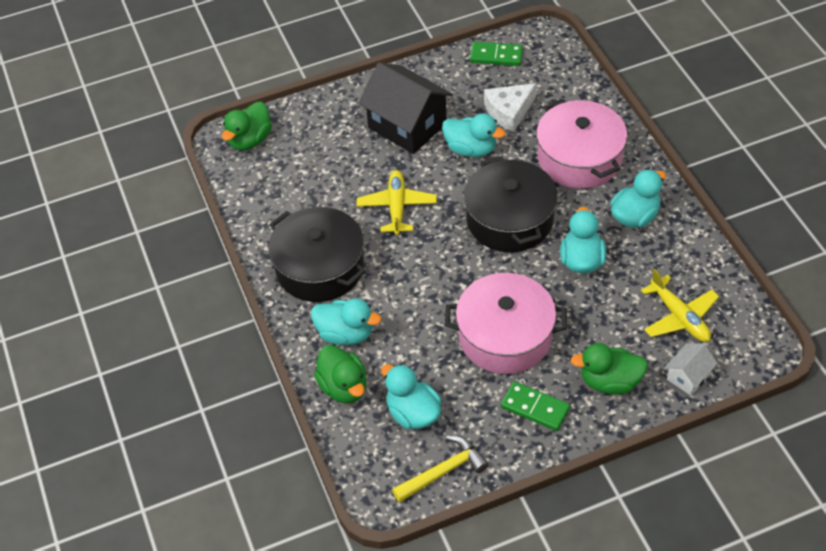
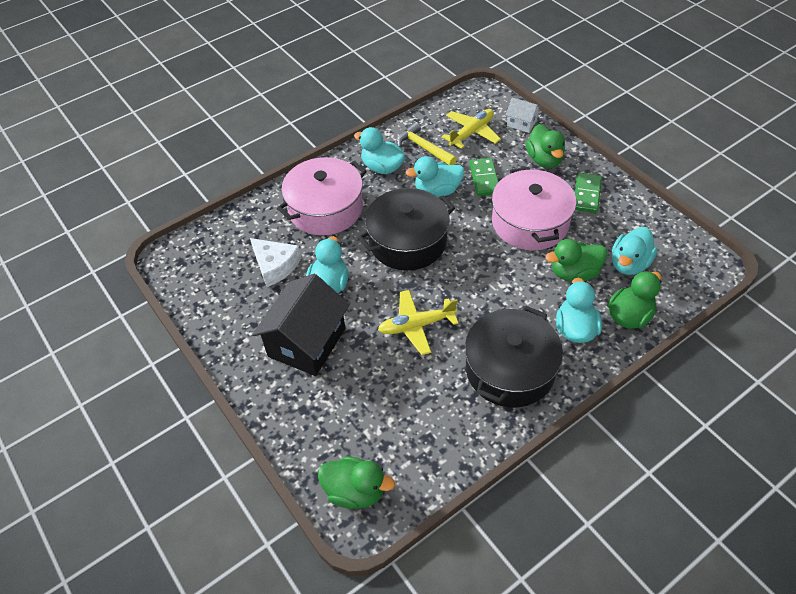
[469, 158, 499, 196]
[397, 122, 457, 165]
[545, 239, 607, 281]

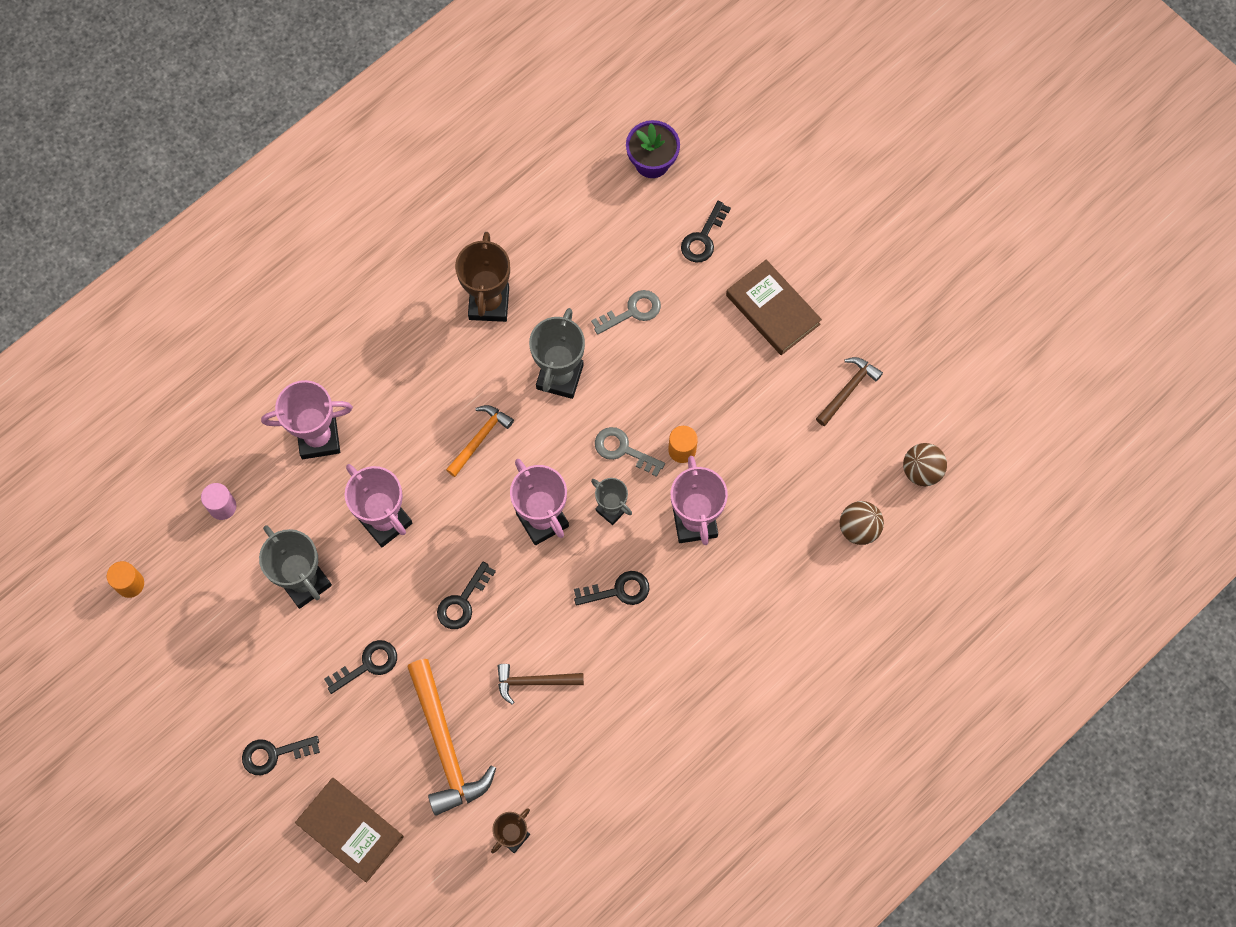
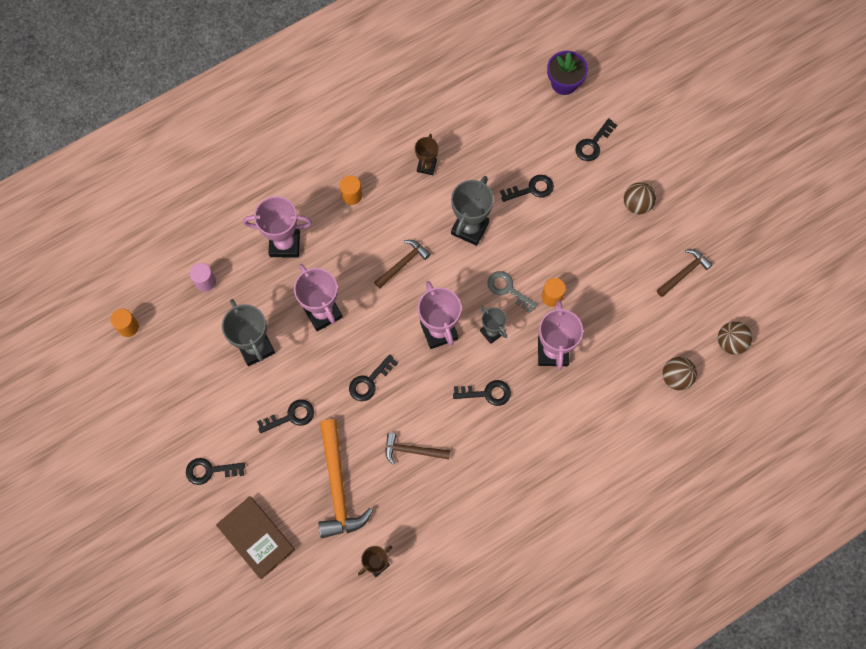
[415, 134, 438, 175]
[624, 182, 656, 214]
[500, 175, 554, 202]
[374, 240, 430, 289]
[340, 175, 362, 205]

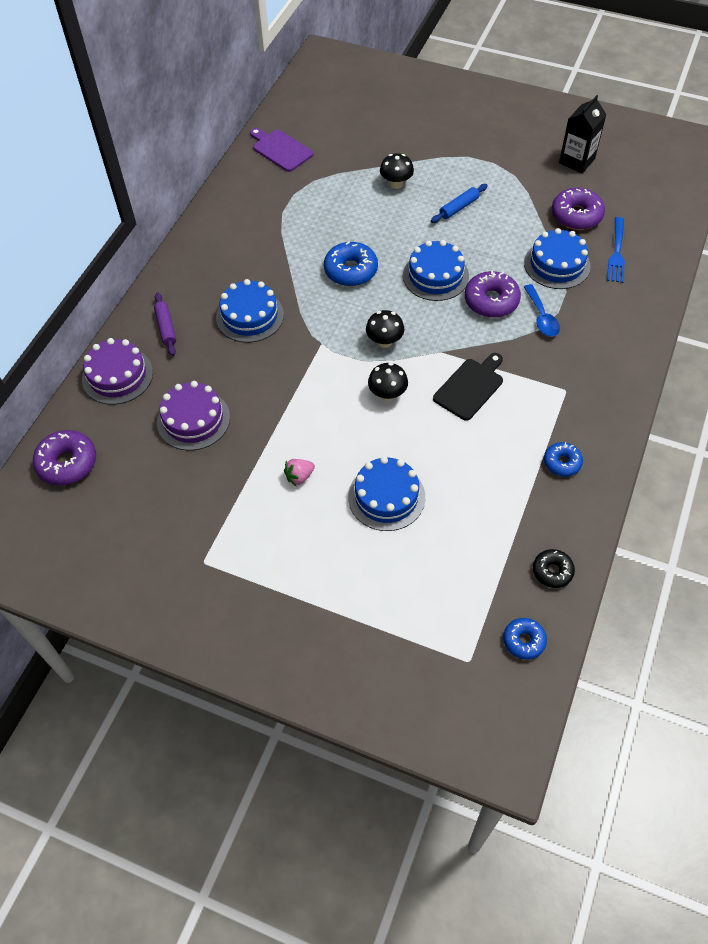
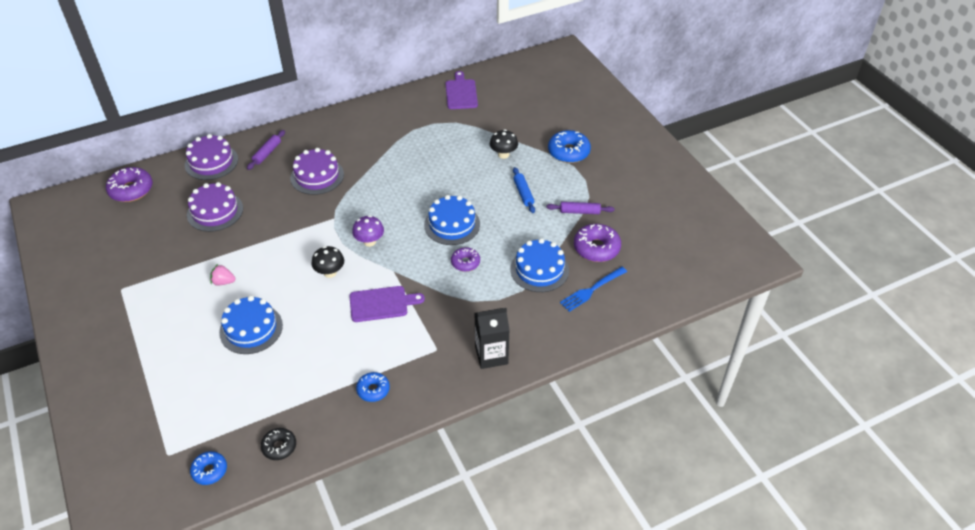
[475, 308, 510, 369]
[513, 167, 535, 213]
[548, 130, 591, 163]
[451, 247, 480, 272]
[290, 148, 344, 195]
[524, 284, 560, 337] (first image)
[352, 215, 384, 247]
[349, 286, 425, 322]
[547, 202, 615, 214]

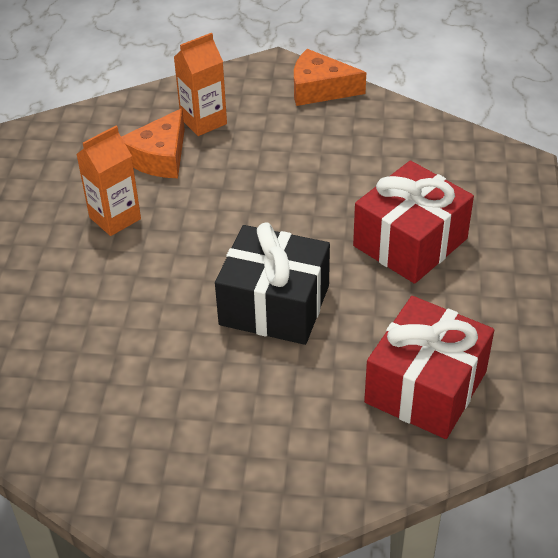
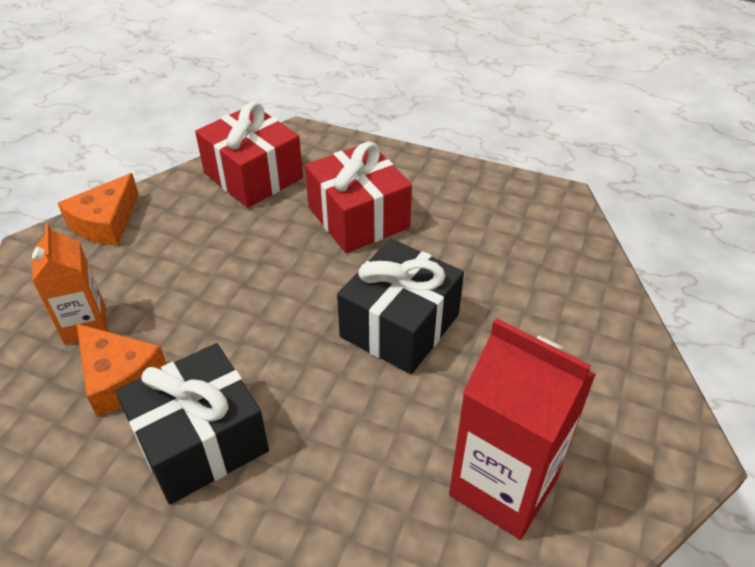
[116, 343, 269, 504]
[195, 102, 303, 208]
[449, 318, 596, 540]

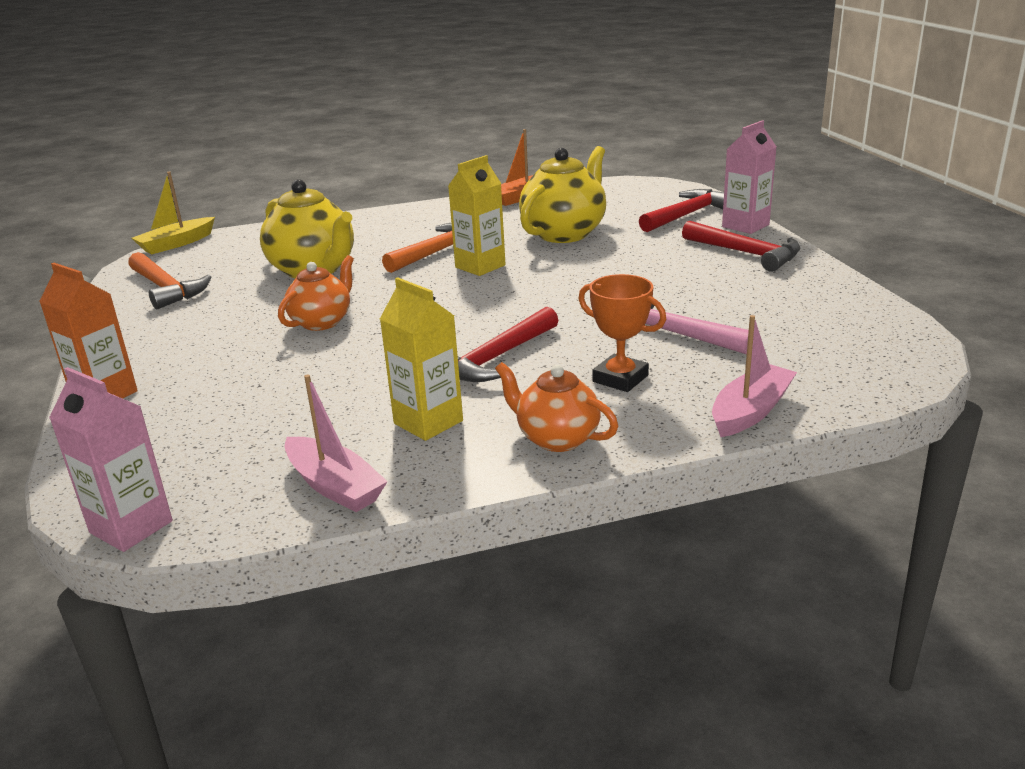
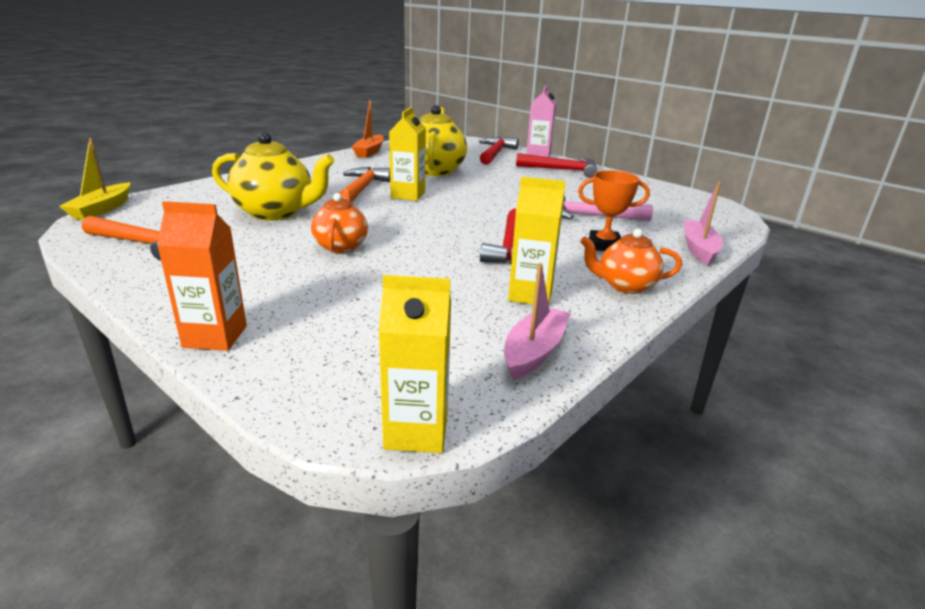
[379, 275, 451, 453]
[504, 263, 571, 380]

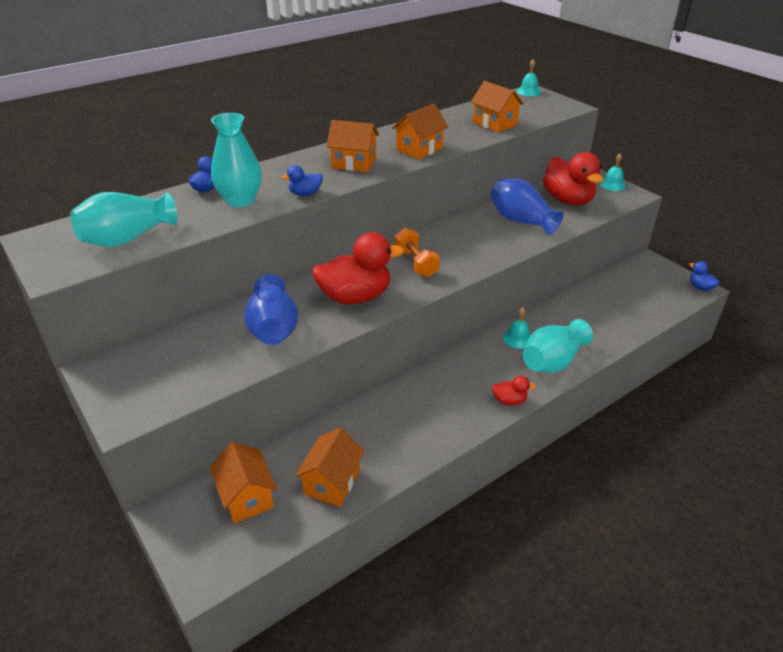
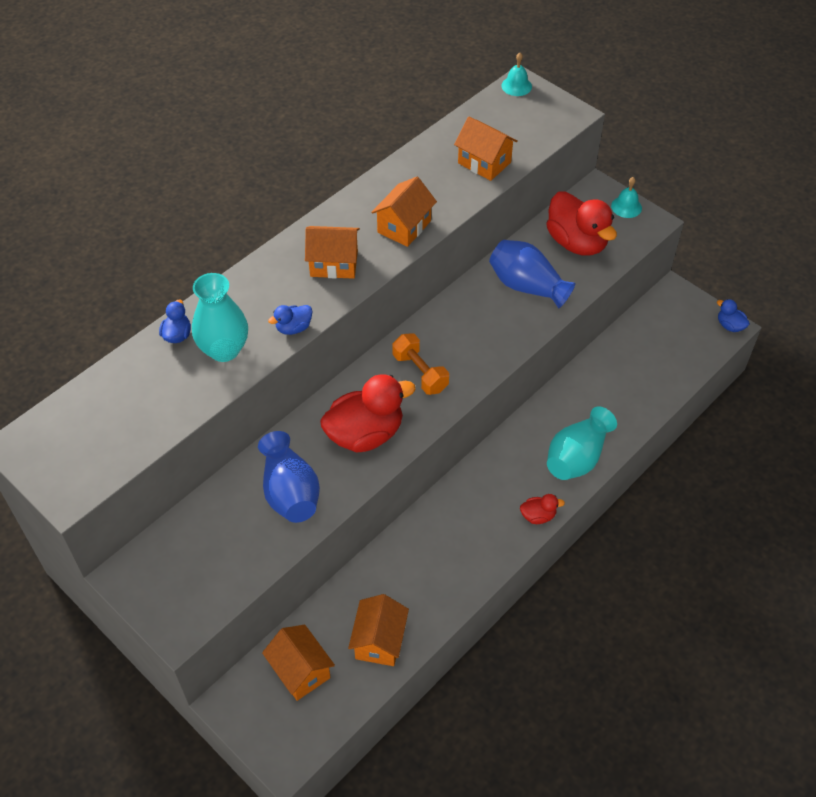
[70, 192, 177, 247] (first image)
[503, 308, 531, 349] (first image)

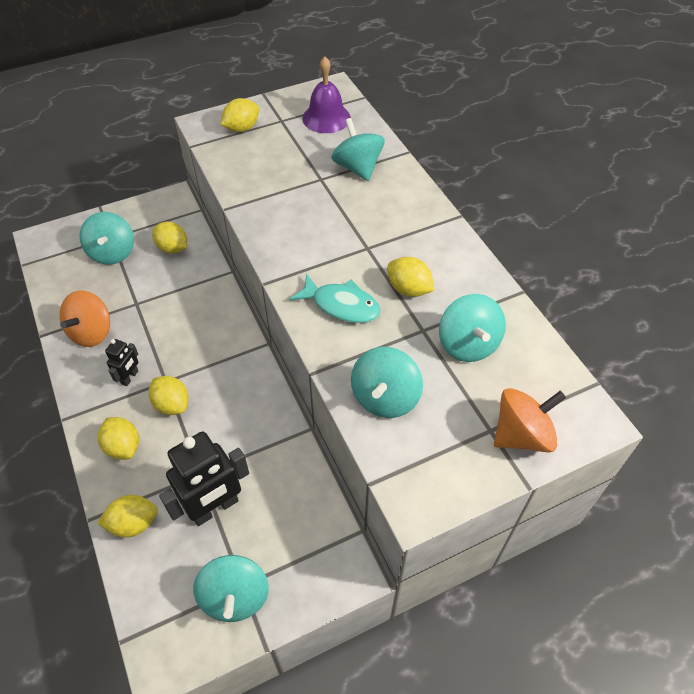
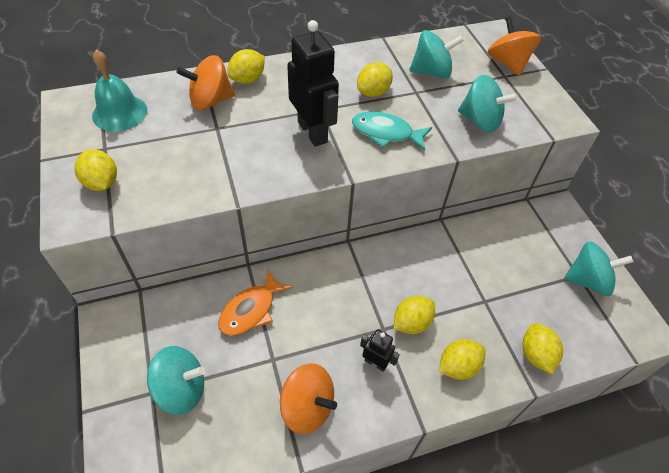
[92, 50, 147, 132]
[177, 55, 235, 110]
[228, 49, 265, 84]
[352, 111, 432, 151]
[287, 20, 339, 147]
[218, 269, 293, 336]

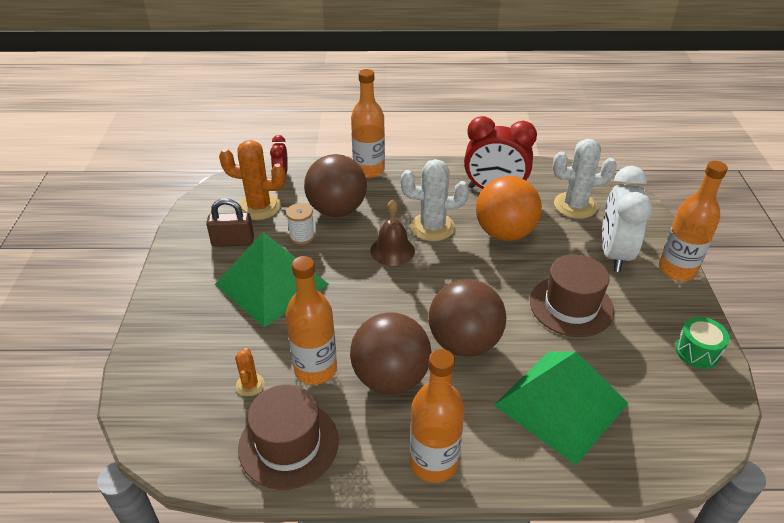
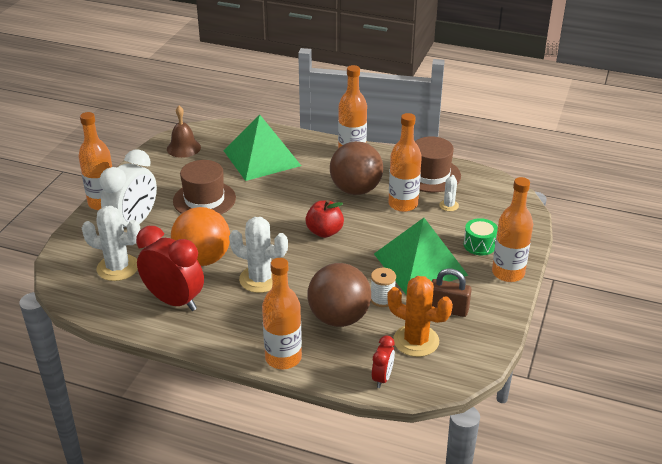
[167, 106, 201, 158]
[429, 279, 506, 357] (first image)
[464, 218, 498, 255]
[439, 175, 459, 211]
[492, 177, 533, 282]
[305, 200, 344, 238]

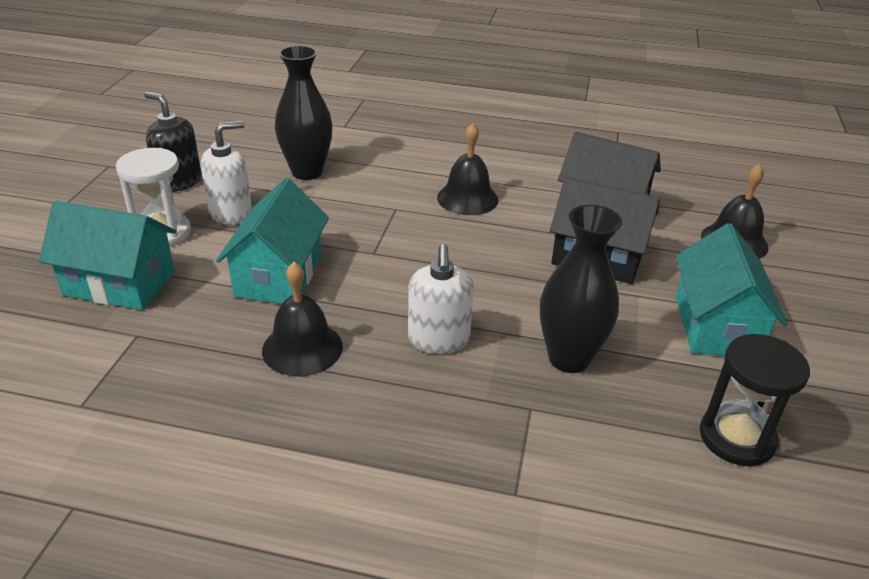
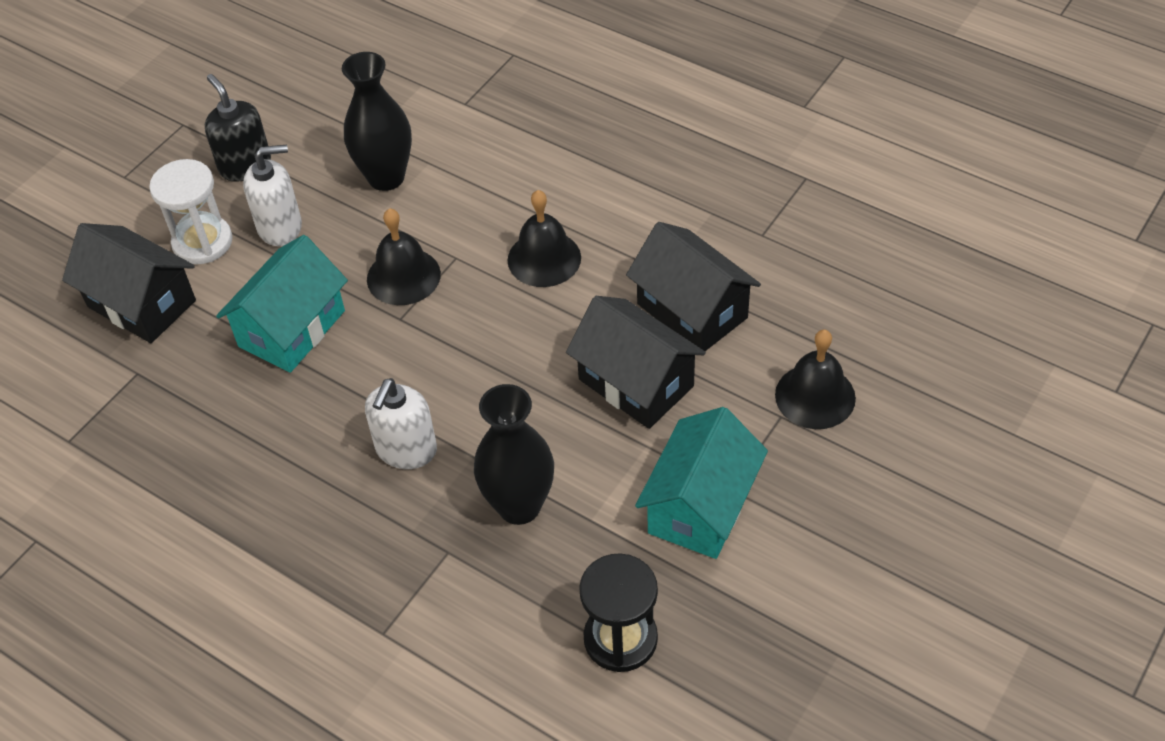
[62, 223, 196, 343]
[367, 208, 441, 305]

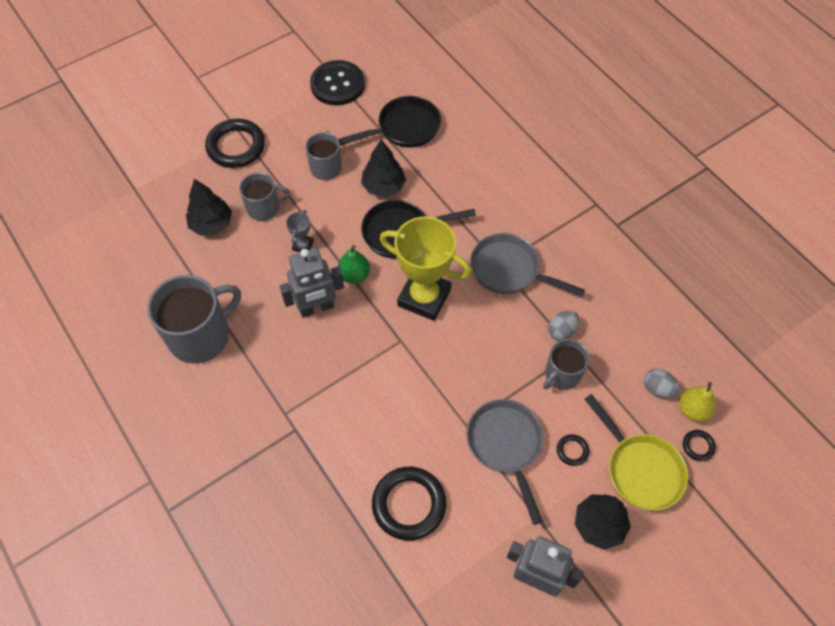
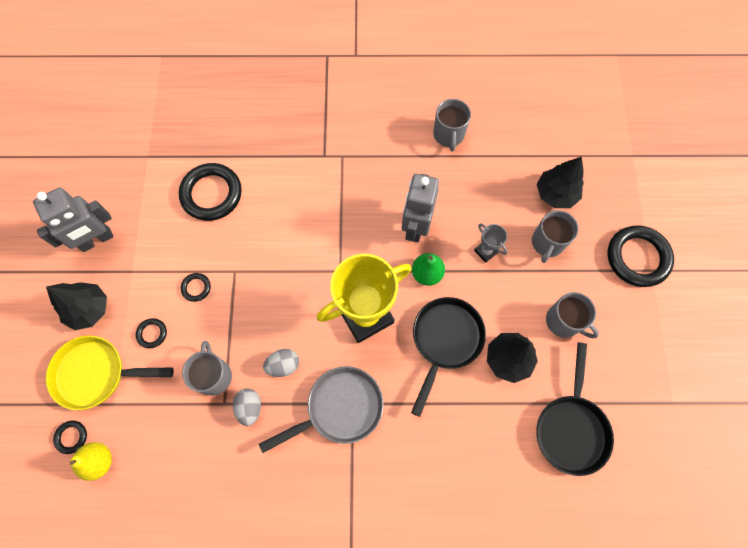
[310, 60, 365, 106] (first image)
[433, 99, 471, 152]
[263, 349, 299, 377]
[181, 273, 211, 302]

